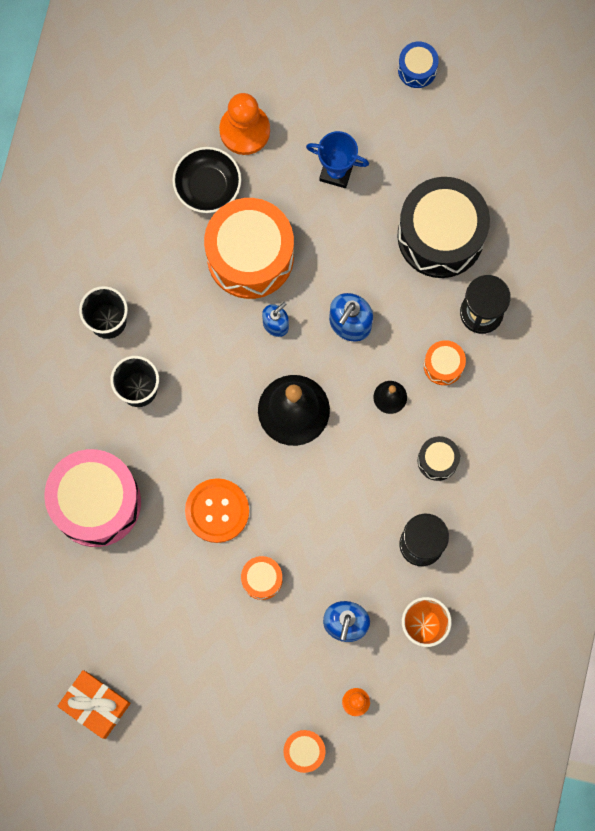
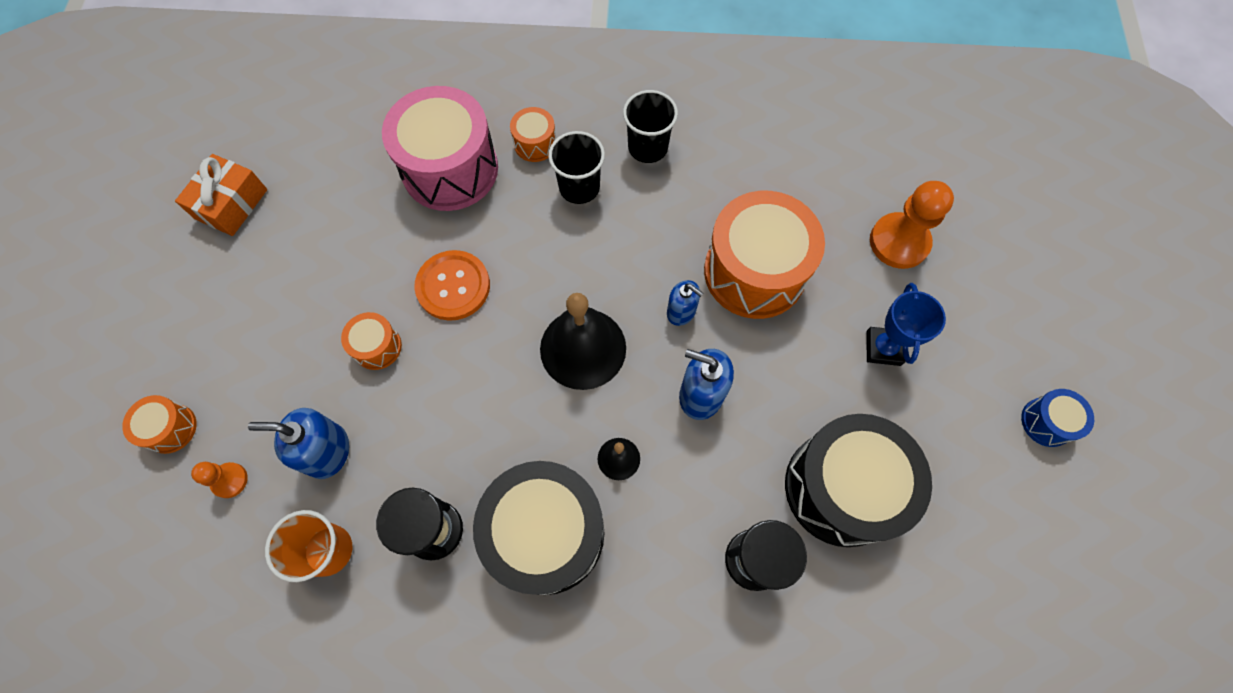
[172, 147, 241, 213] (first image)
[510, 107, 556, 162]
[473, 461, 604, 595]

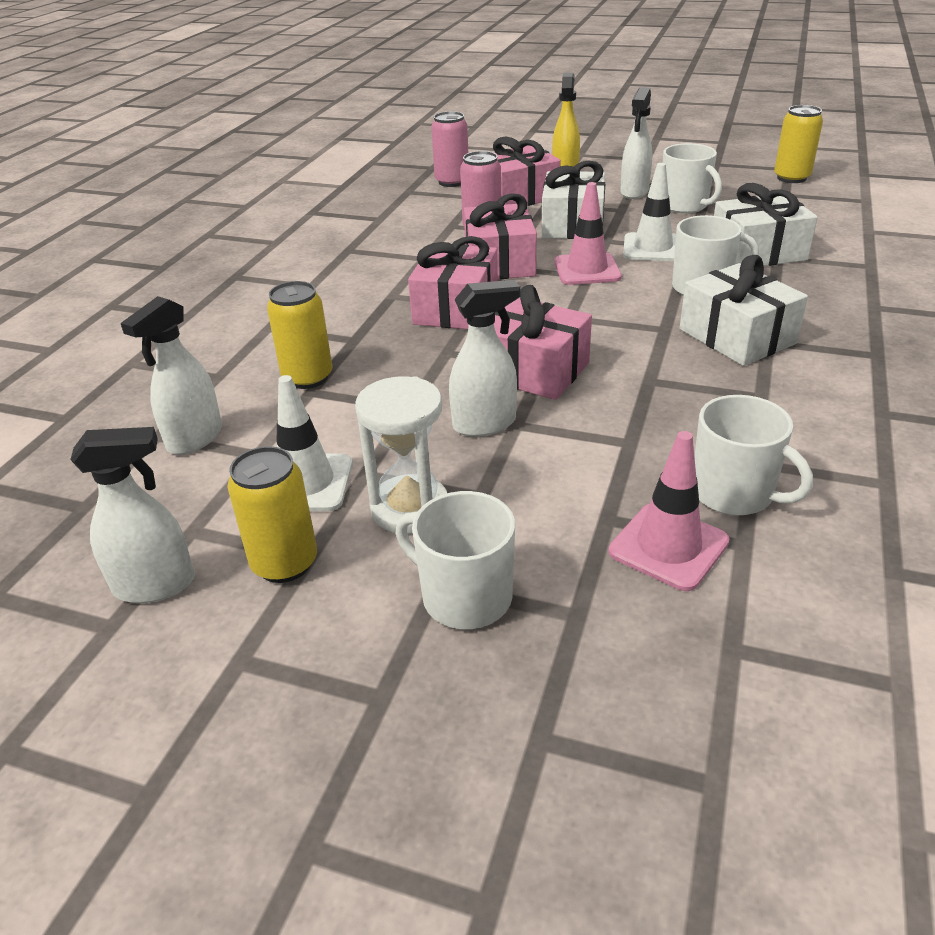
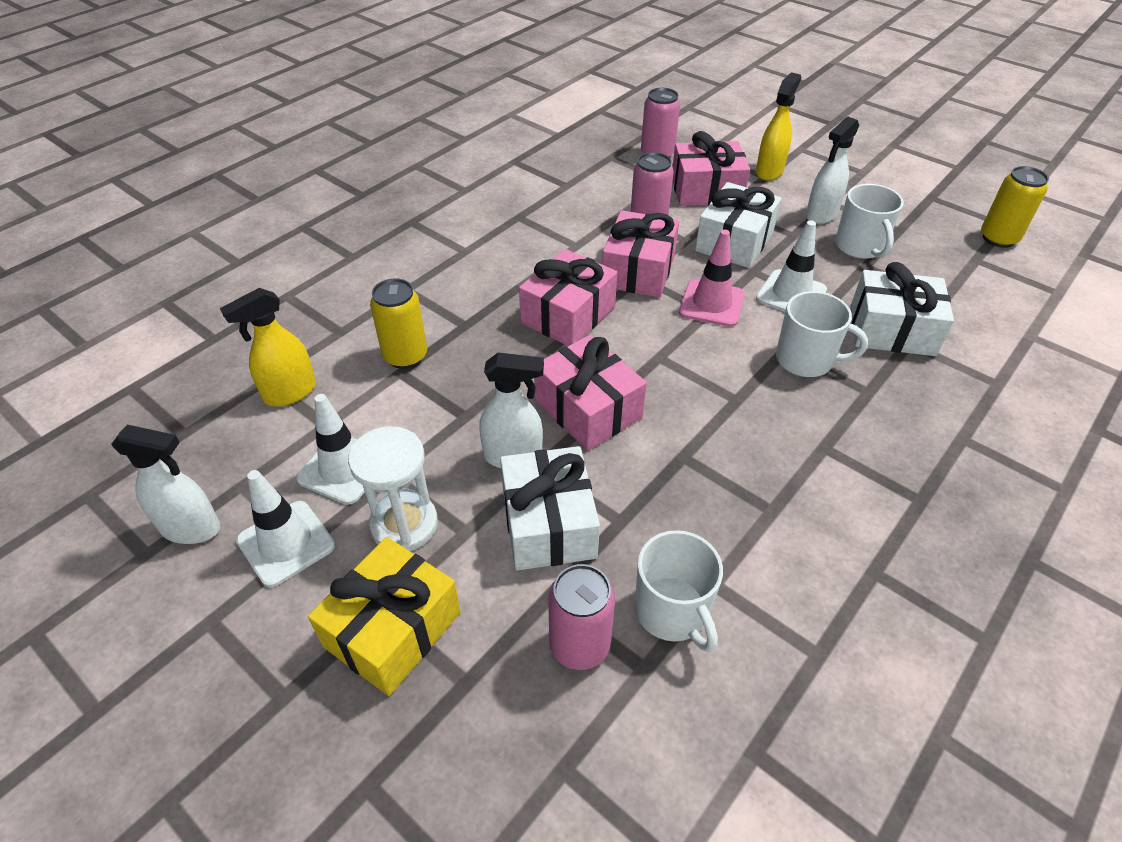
[500, 446, 600, 571]
[220, 288, 316, 407]
[548, 564, 615, 670]
[236, 470, 335, 587]
[308, 537, 461, 696]

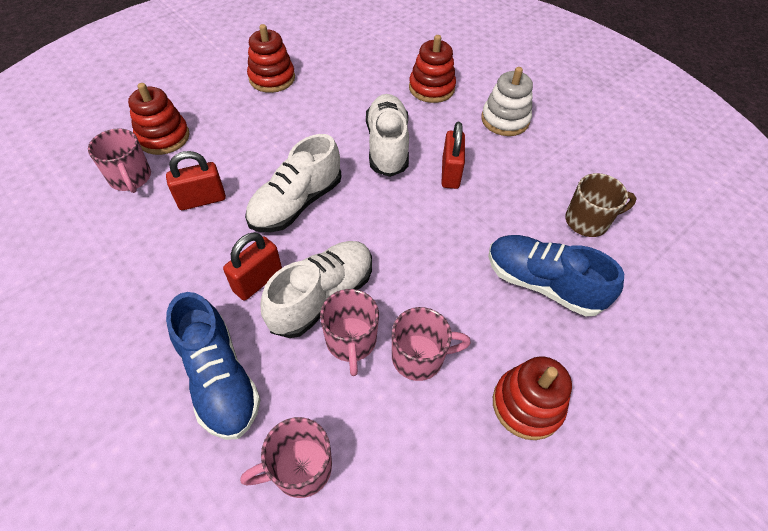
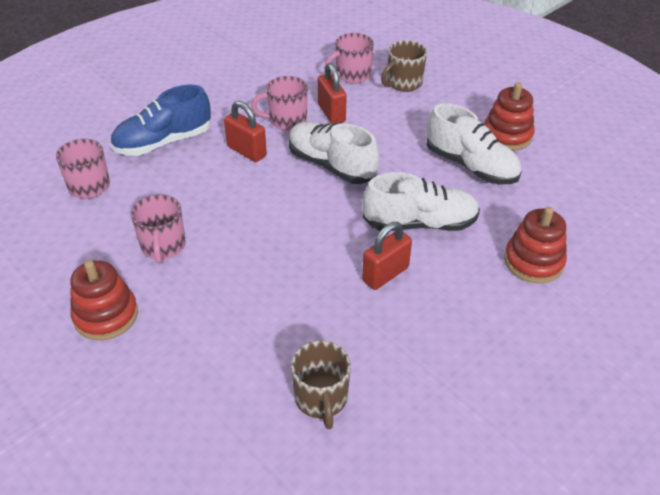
[481, 67, 533, 136] (first image)
[381, 40, 427, 92]
[362, 222, 412, 290]
[488, 235, 624, 316] (first image)
[426, 103, 522, 184]
[251, 76, 308, 130]

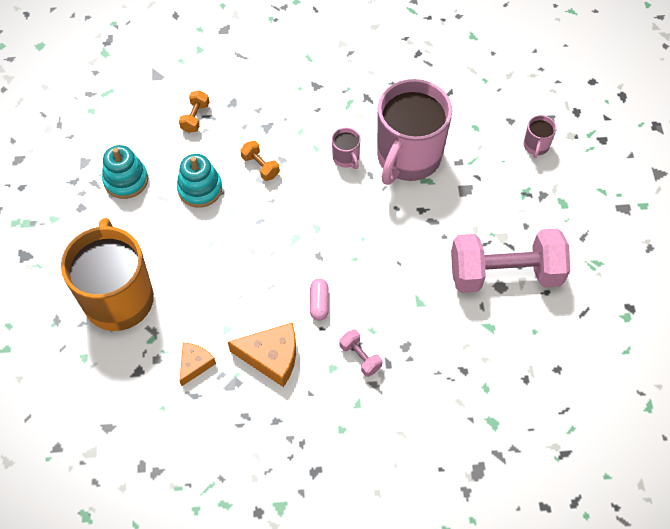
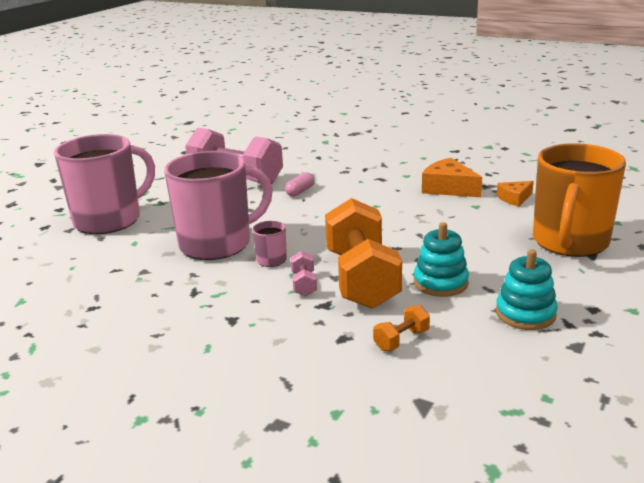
[54, 134, 155, 234]
[325, 198, 402, 309]
[285, 172, 314, 196]
[291, 251, 317, 296]

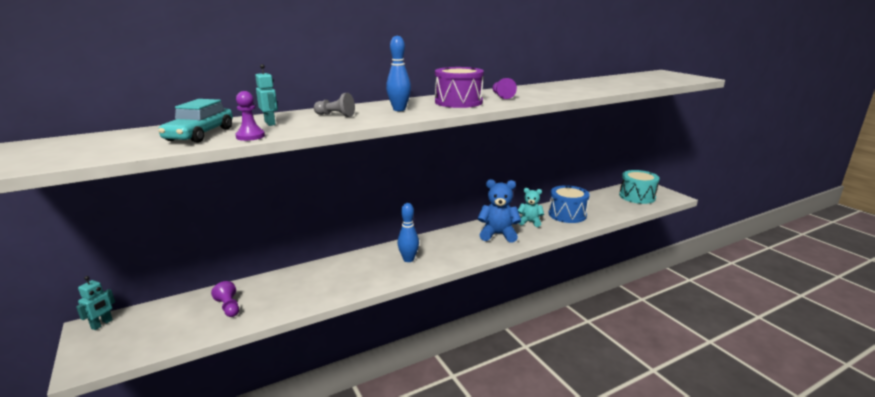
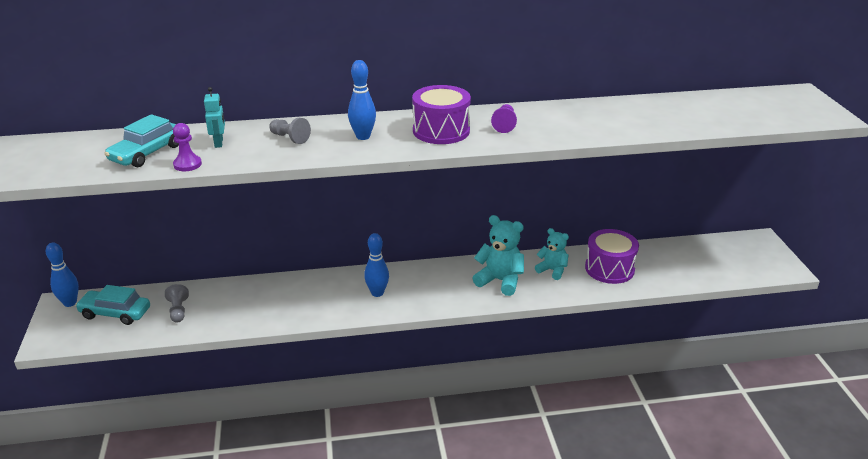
[619, 170, 660, 204] (first image)
[472, 215, 524, 296]
[585, 229, 639, 284]
[46, 242, 79, 307]
[165, 284, 189, 323]
[75, 285, 150, 325]

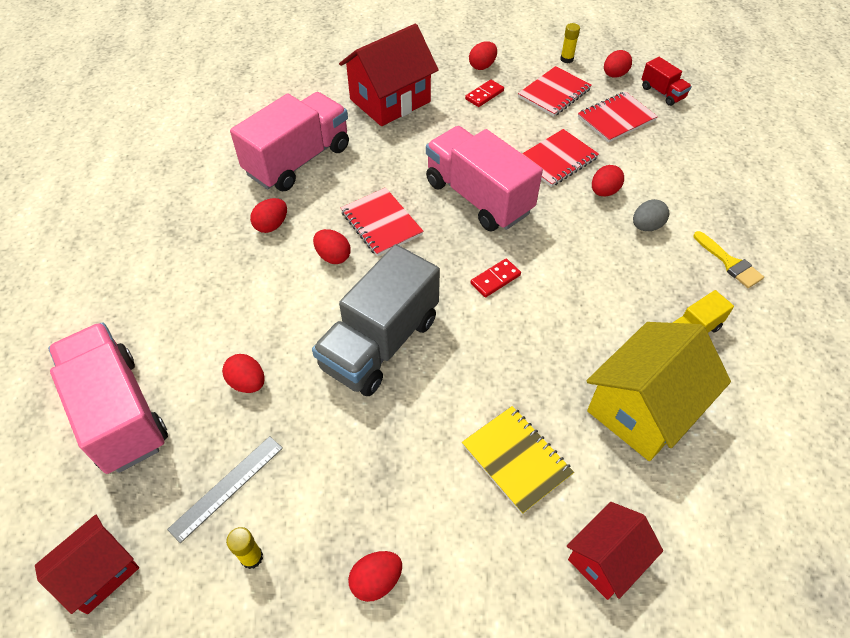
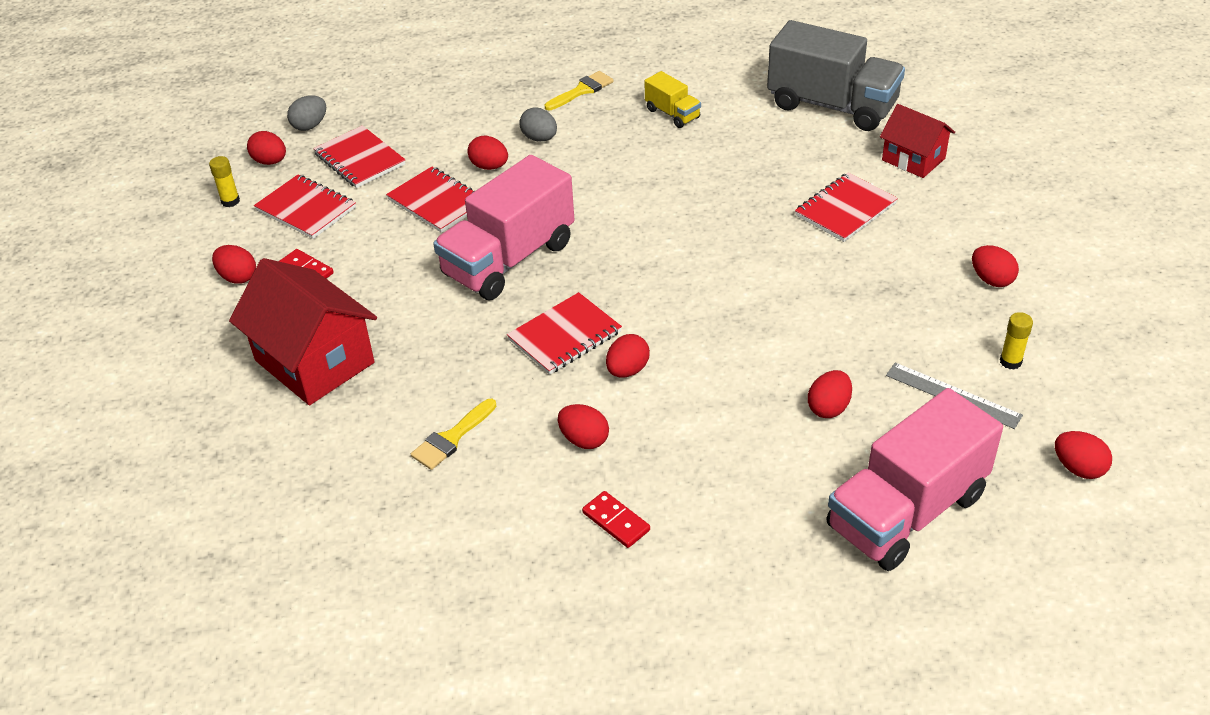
[287, 96, 326, 131]
[411, 399, 497, 470]
[767, 20, 905, 131]
[582, 491, 650, 548]
[587, 322, 731, 461] (first image)
[795, 172, 898, 242]
[1055, 431, 1112, 479]

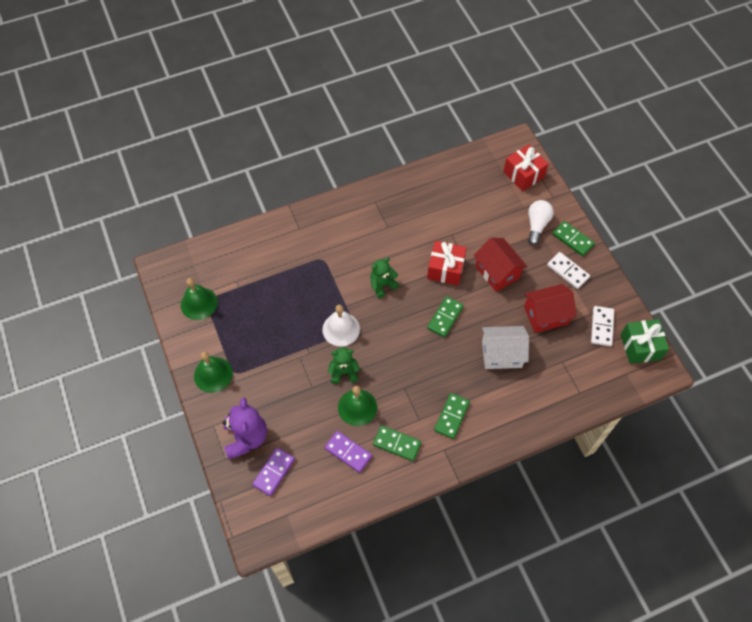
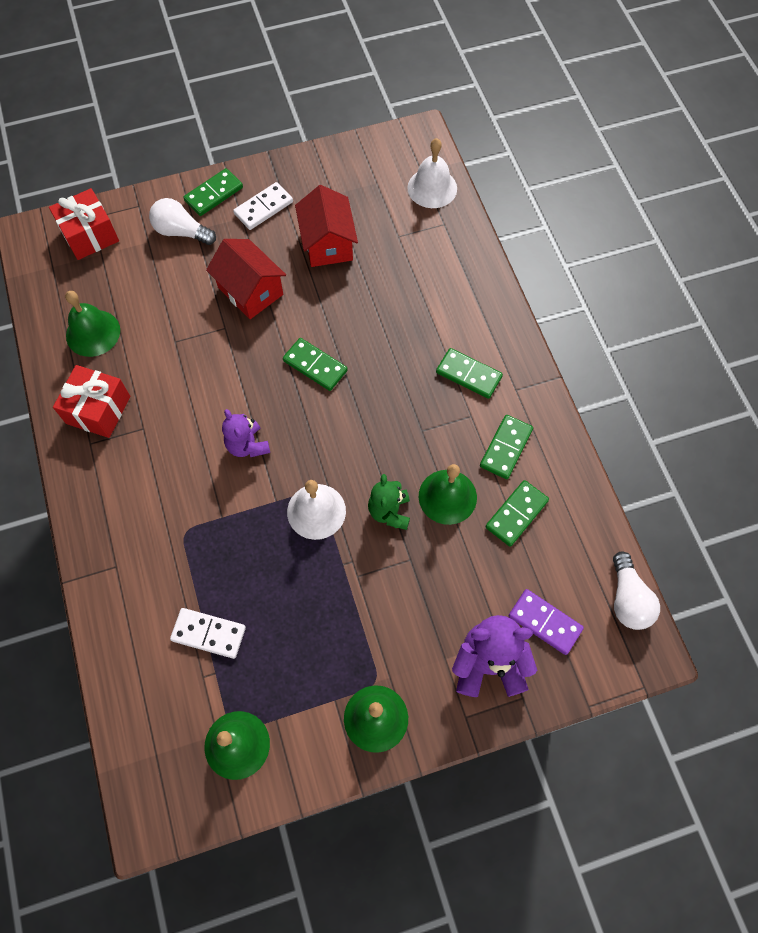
[206, 239, 286, 319]
[53, 365, 130, 438]
[222, 409, 270, 457]
[170, 608, 246, 659]
[621, 319, 669, 364] (first image)
[482, 326, 529, 369] (first image)
[485, 480, 549, 546]
[407, 138, 457, 208]
[65, 291, 120, 357]
[613, 551, 660, 630]

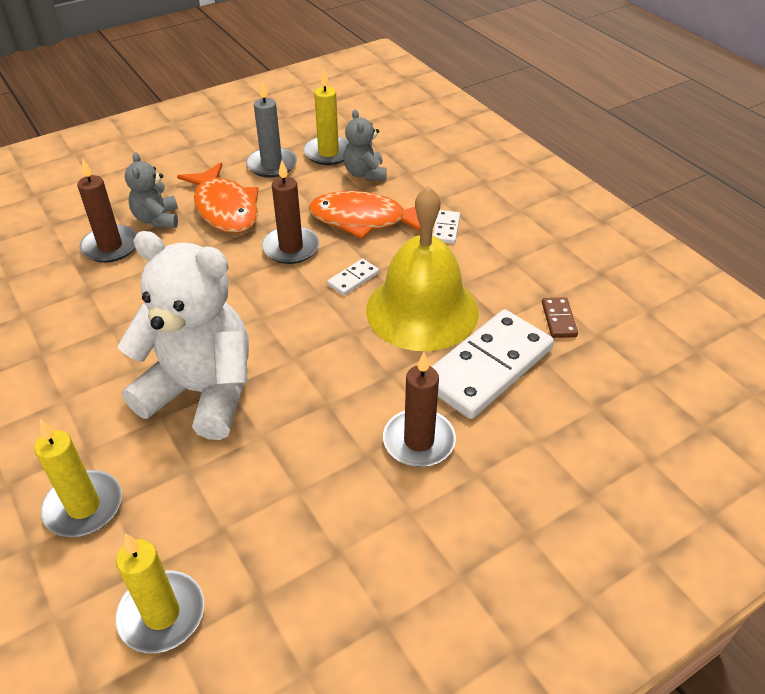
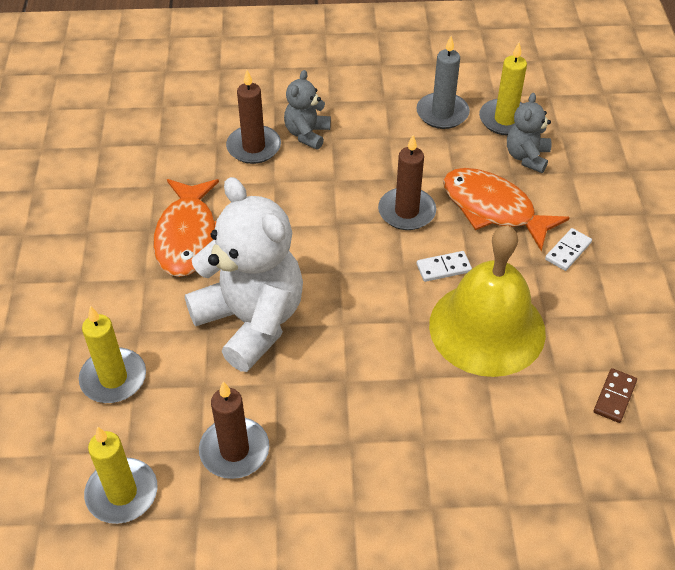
[153, 179, 219, 277]
[432, 309, 554, 419] (first image)
[199, 381, 269, 479]

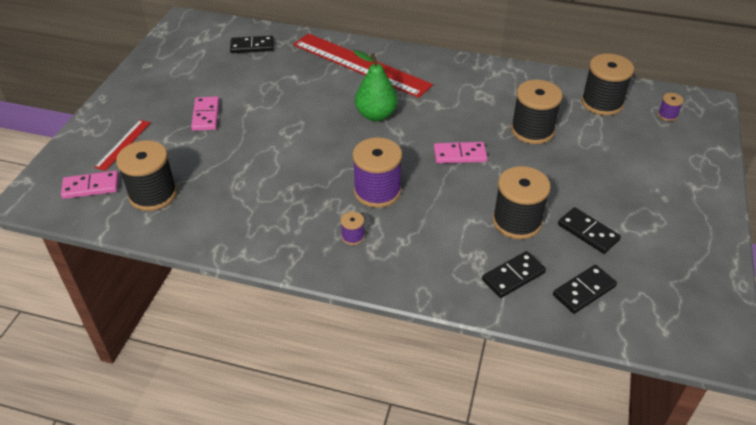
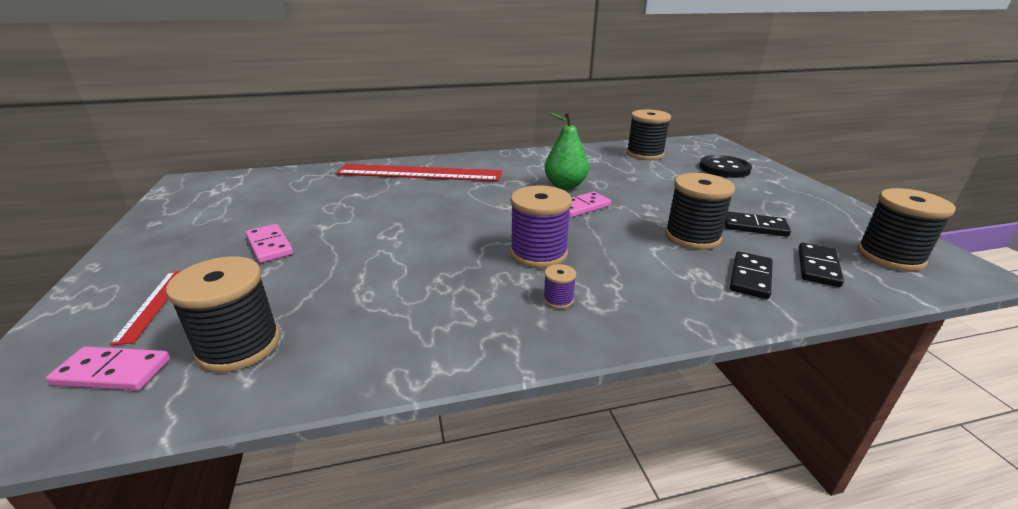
[230, 36, 274, 53] (first image)
[544, 111, 589, 190]
[857, 188, 956, 271]
[658, 93, 684, 121] (first image)
[46, 346, 170, 390]
[699, 155, 752, 178]

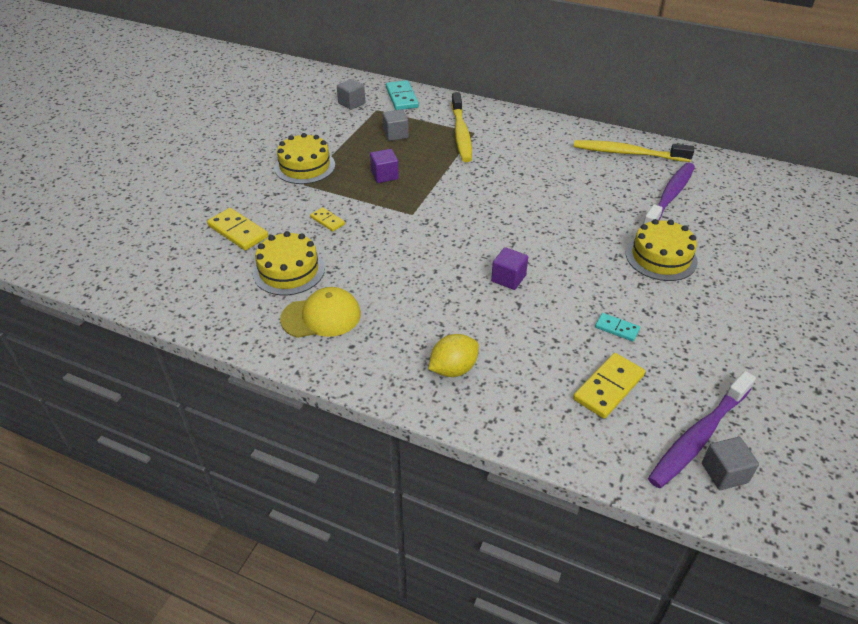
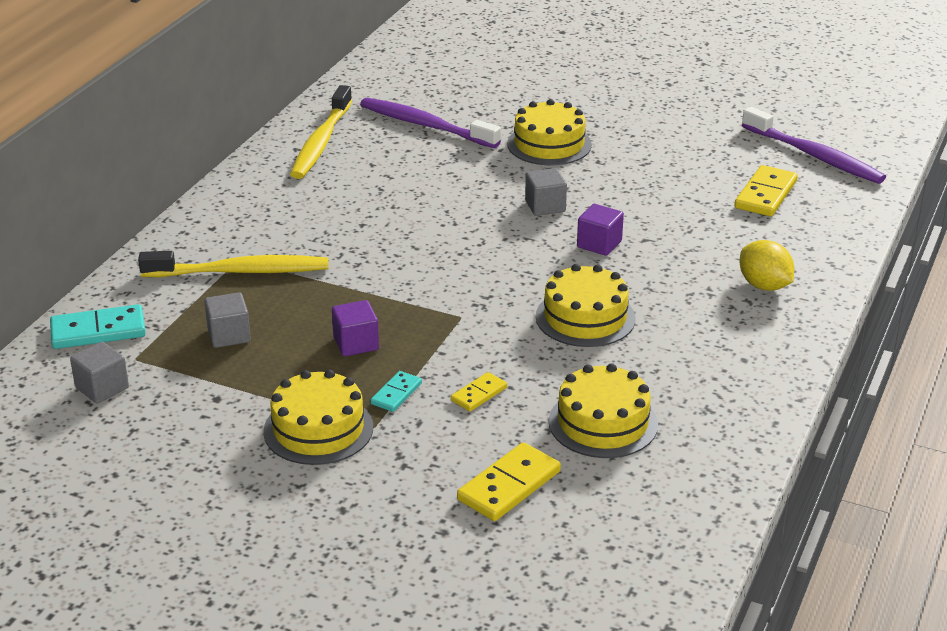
[280, 287, 361, 338] (first image)
[371, 371, 422, 412]
[735, 165, 798, 217]
[525, 168, 567, 216]
[536, 264, 636, 347]

